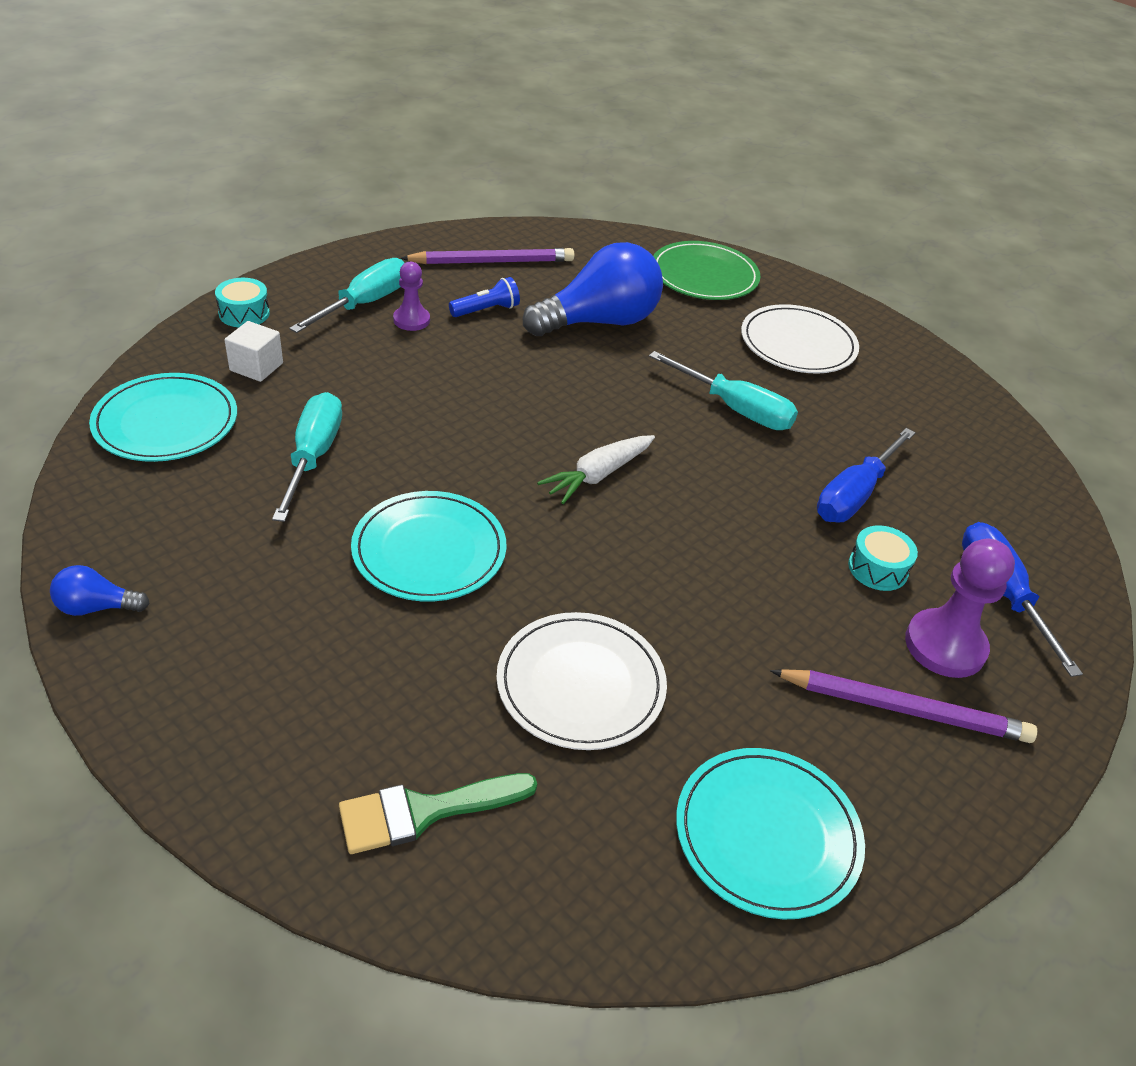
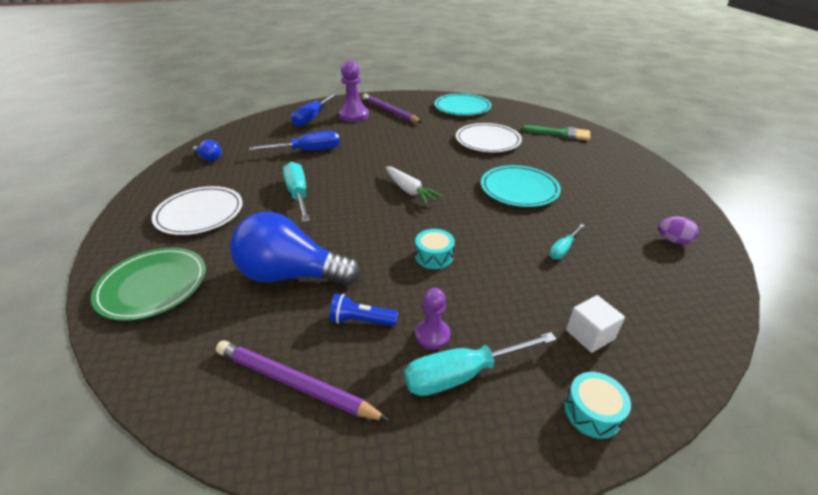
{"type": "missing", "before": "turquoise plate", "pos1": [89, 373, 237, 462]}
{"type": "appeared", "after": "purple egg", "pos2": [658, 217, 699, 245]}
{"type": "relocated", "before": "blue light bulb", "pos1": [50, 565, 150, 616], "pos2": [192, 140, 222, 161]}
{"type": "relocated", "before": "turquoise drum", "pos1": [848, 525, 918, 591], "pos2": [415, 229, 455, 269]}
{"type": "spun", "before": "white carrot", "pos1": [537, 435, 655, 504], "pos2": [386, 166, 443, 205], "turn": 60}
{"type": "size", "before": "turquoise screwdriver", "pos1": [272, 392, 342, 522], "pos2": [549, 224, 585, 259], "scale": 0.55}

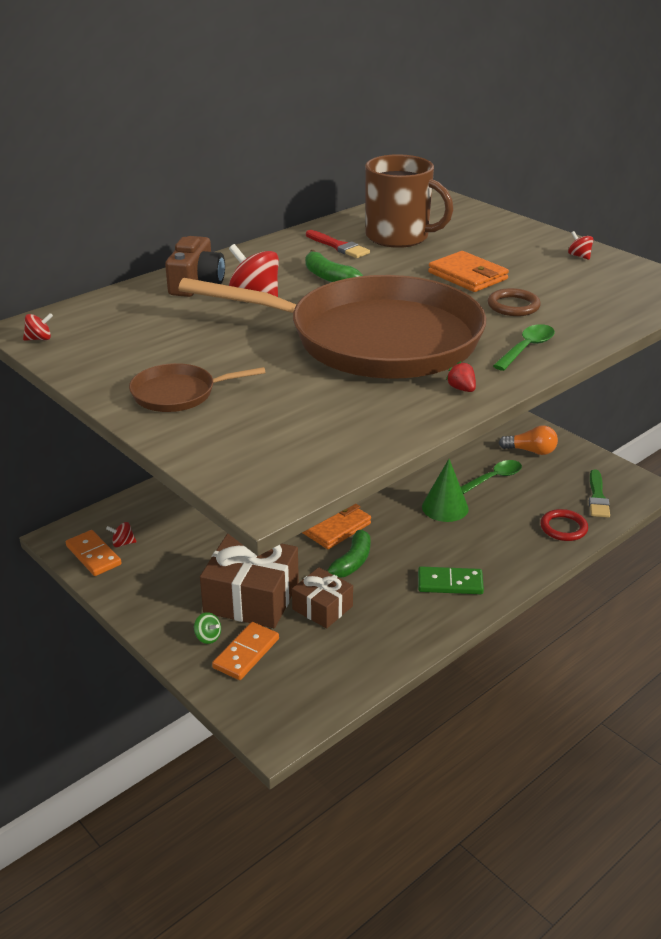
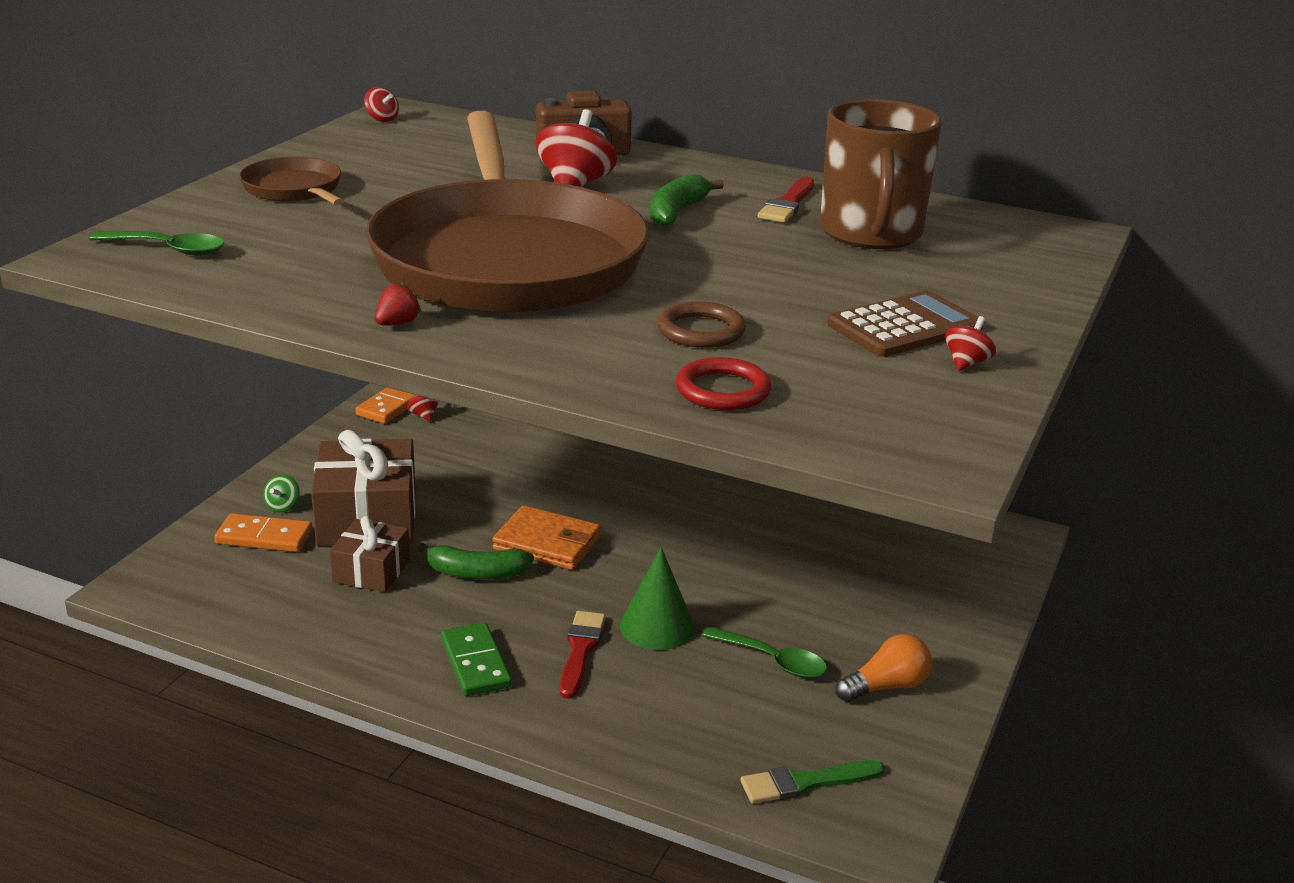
{"type": "missing", "before": "orange wallet", "pos1": [428, 251, 509, 292]}
{"type": "appeared", "after": "red brush", "pos2": [559, 611, 606, 699]}
{"type": "appeared", "after": "brown calculator", "pos2": [827, 291, 983, 357]}
{"type": "relocated", "before": "green spoon", "pos1": [493, 324, 555, 371], "pos2": [89, 231, 225, 255]}
{"type": "relocated", "before": "red ring", "pos1": [540, 509, 588, 541], "pos2": [676, 357, 771, 410]}
{"type": "spun", "before": "orange light bulb", "pos1": [499, 426, 558, 455], "pos2": [835, 634, 932, 702], "turn": -105}

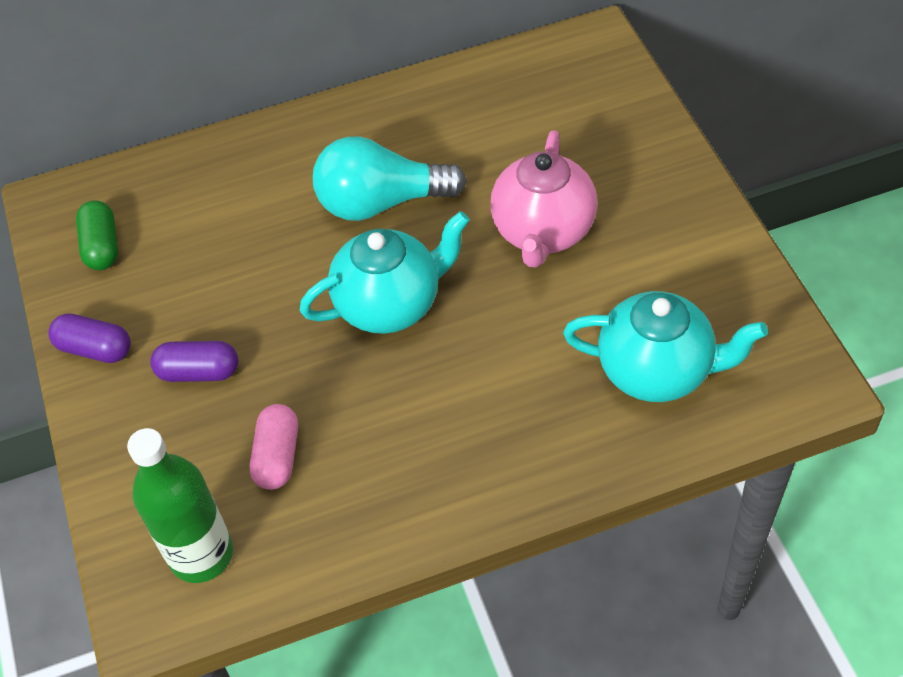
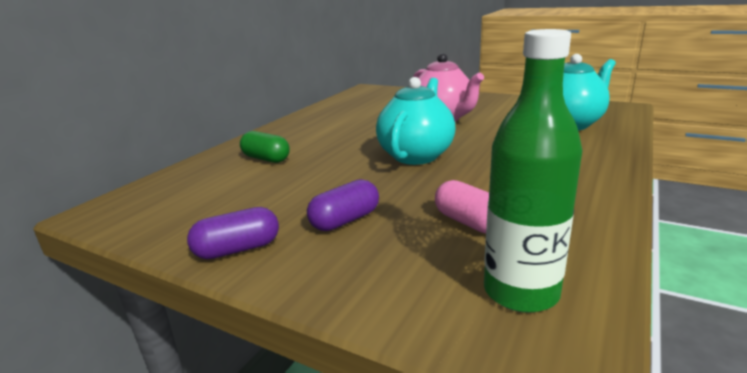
{"type": "missing", "before": "turquoise light bulb", "pos1": [313, 137, 467, 221]}
{"type": "relocated", "before": "green capsule", "pos1": [76, 200, 118, 270], "pos2": [240, 131, 290, 163]}

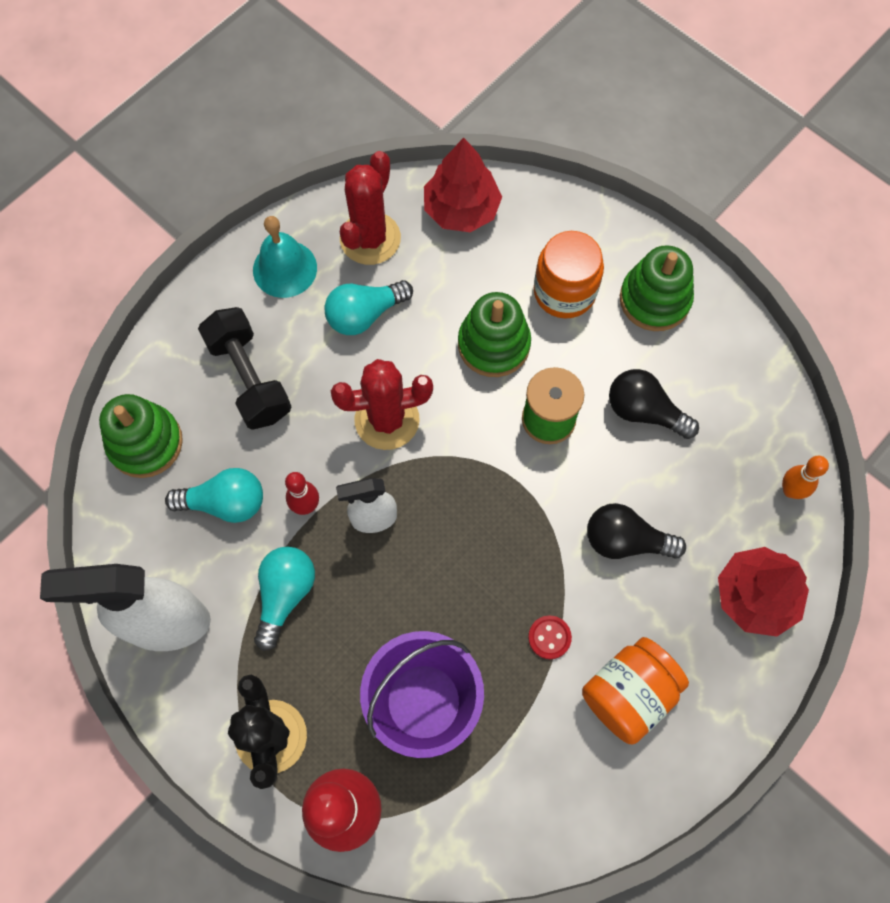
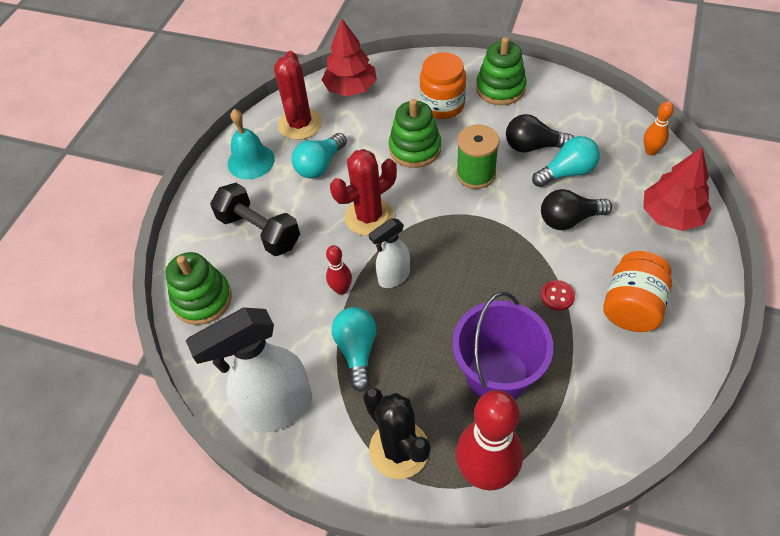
{"type": "relocated", "before": "turquoise light bulb", "pos1": [165, 468, 263, 523], "pos2": [532, 136, 600, 187]}

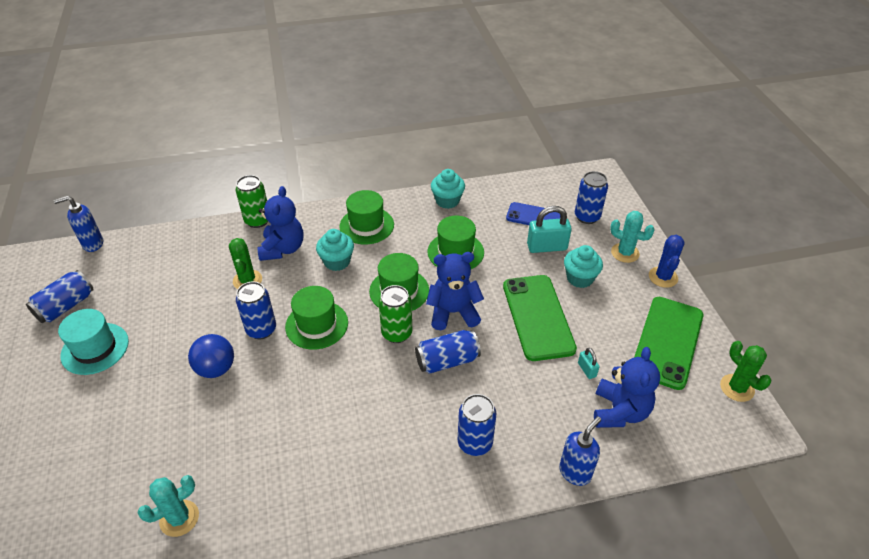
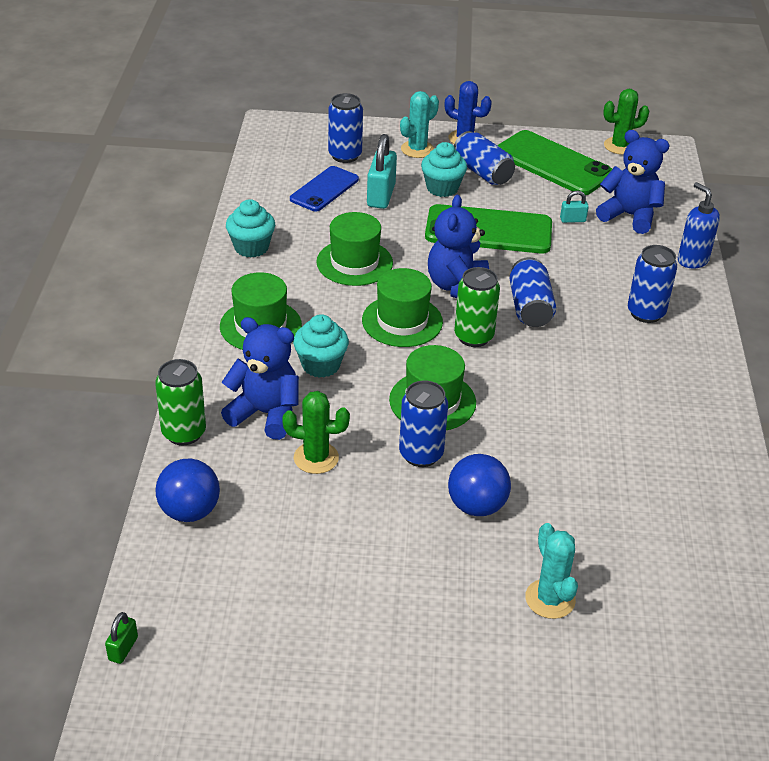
{"type": "missing", "before": "turquoise hat", "pos1": [58, 309, 129, 375]}
{"type": "appeared", "after": "blue ball", "pos2": [155, 458, 220, 522]}
{"type": "relocated", "before": "blue can", "pos1": [26, 270, 94, 323], "pos2": [454, 131, 515, 185]}
{"type": "relocated", "before": "turquoise cactus", "pos1": [138, 475, 199, 537], "pos2": [525, 523, 578, 619]}
{"type": "exchanged", "before": "blue soap dispenser", "after": "green padlock", "pos1": [54, 196, 103, 252], "pos2": [105, 612, 138, 664]}

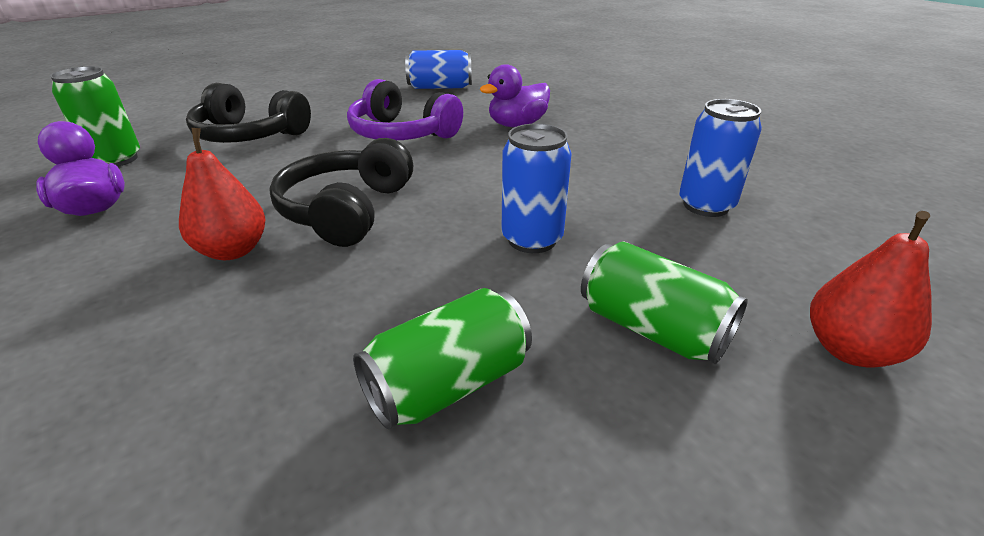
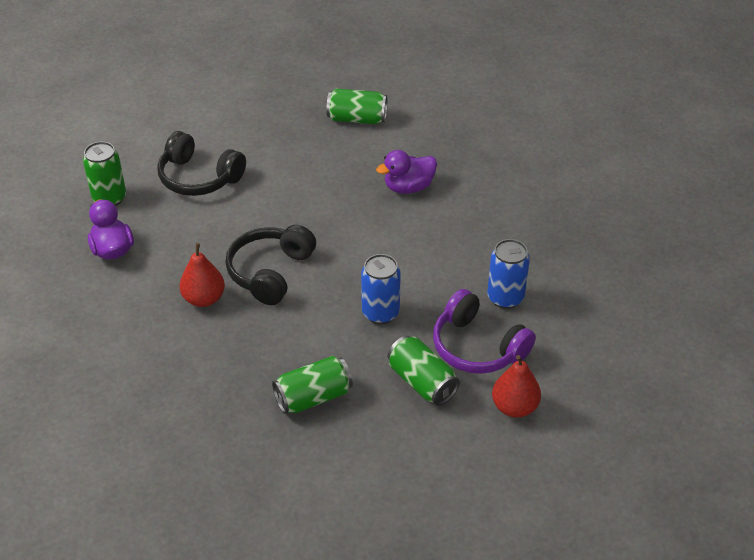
{"type": "relocated", "before": "purple headphones", "pos1": [347, 79, 463, 140], "pos2": [433, 289, 536, 374]}
{"type": "colour", "before": "blue can", "after": "green can", "pos1": [405, 50, 472, 89], "pos2": [327, 88, 387, 124]}

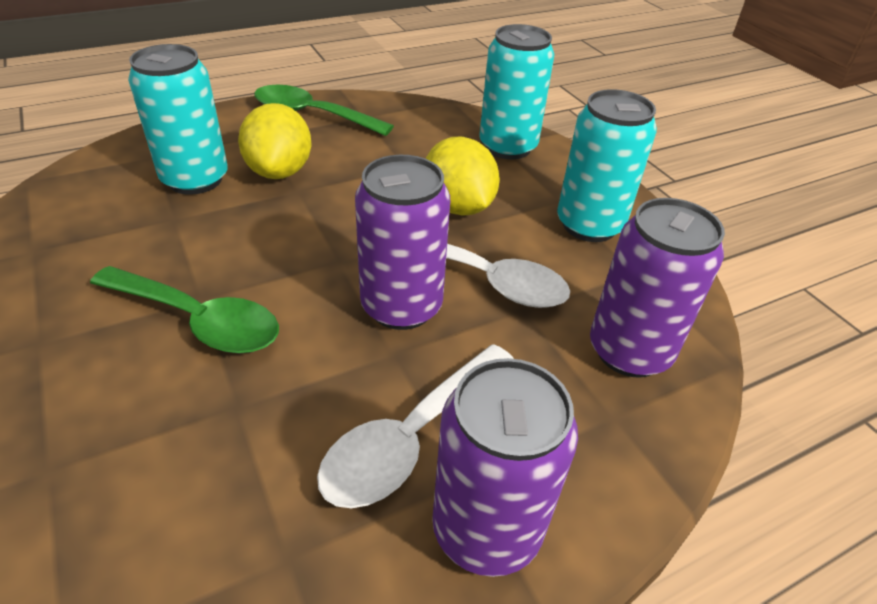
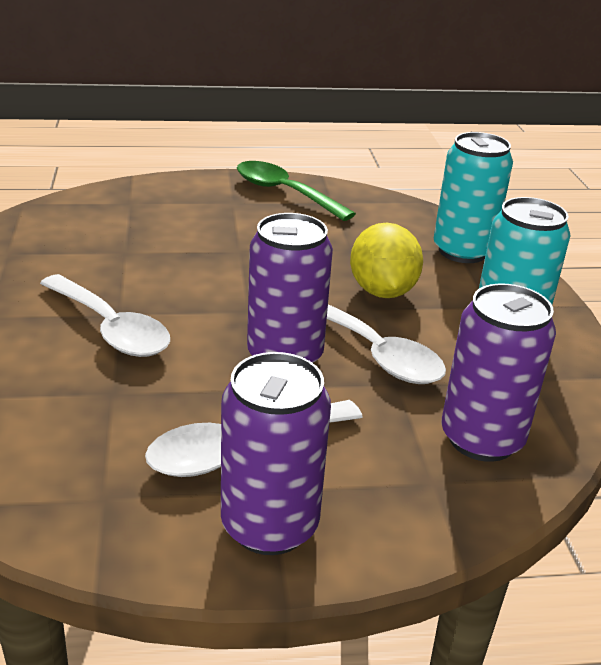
{"type": "missing", "before": "turquoise can", "pos1": [128, 44, 228, 195]}
{"type": "missing", "before": "yellow lemon", "pos1": [238, 103, 311, 179]}
{"type": "colour", "before": "green spoon", "after": "white spoon", "pos1": [90, 266, 279, 354], "pos2": [40, 274, 170, 357]}

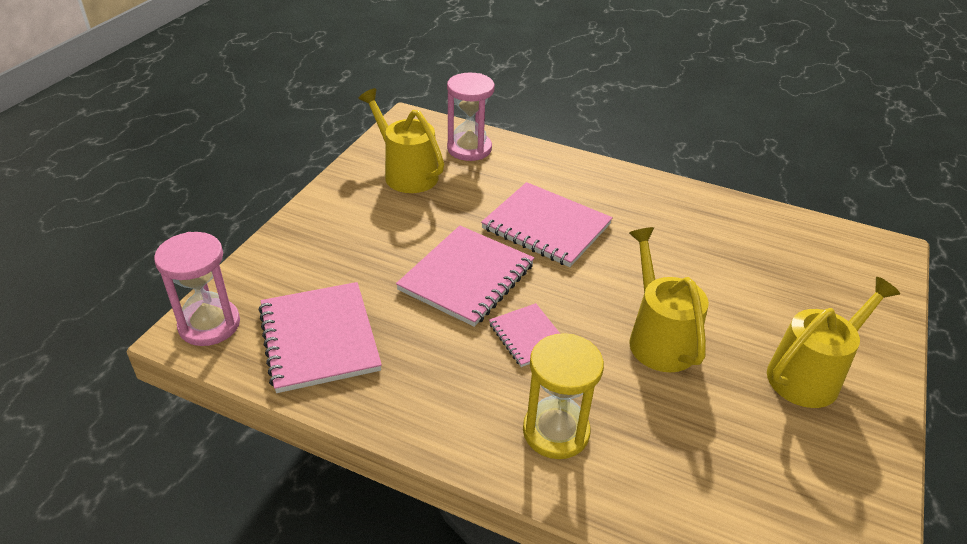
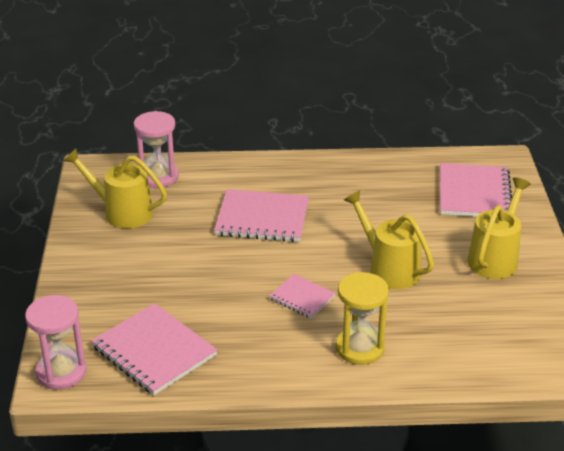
{"type": "relocated", "before": "pink notebook", "pos1": [396, 226, 534, 327], "pos2": [440, 163, 512, 217]}

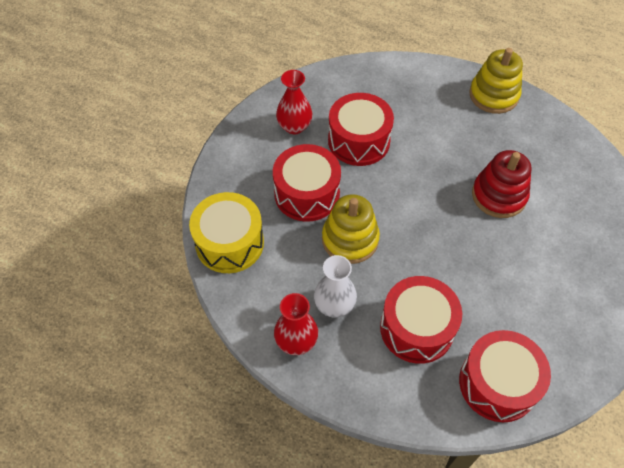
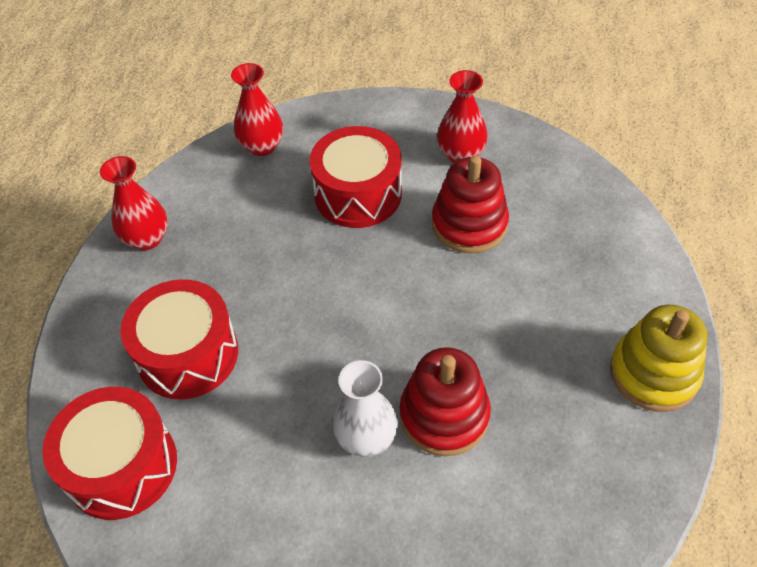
{"type": "missing", "before": "yellow stacking toy", "pos1": [322, 194, 380, 264]}
{"type": "relocated", "before": "white vase", "pos1": [314, 255, 357, 318], "pos2": [333, 360, 398, 457]}
{"type": "exchanged", "before": "yellow drum", "after": "red vase", "pos1": [189, 192, 264, 273], "pos2": [231, 63, 283, 156]}
{"type": "exchanged", "before": "red drum", "after": "red stacking toy", "pos1": [328, 93, 394, 166], "pos2": [432, 155, 509, 253]}

